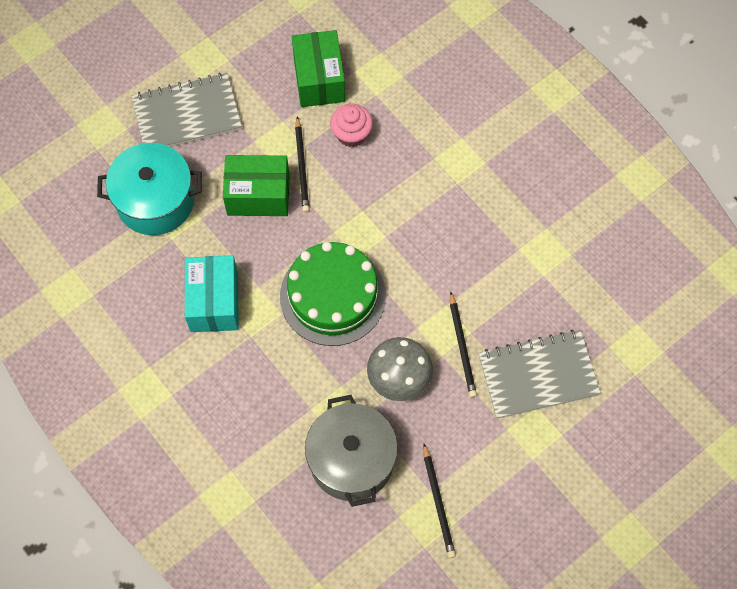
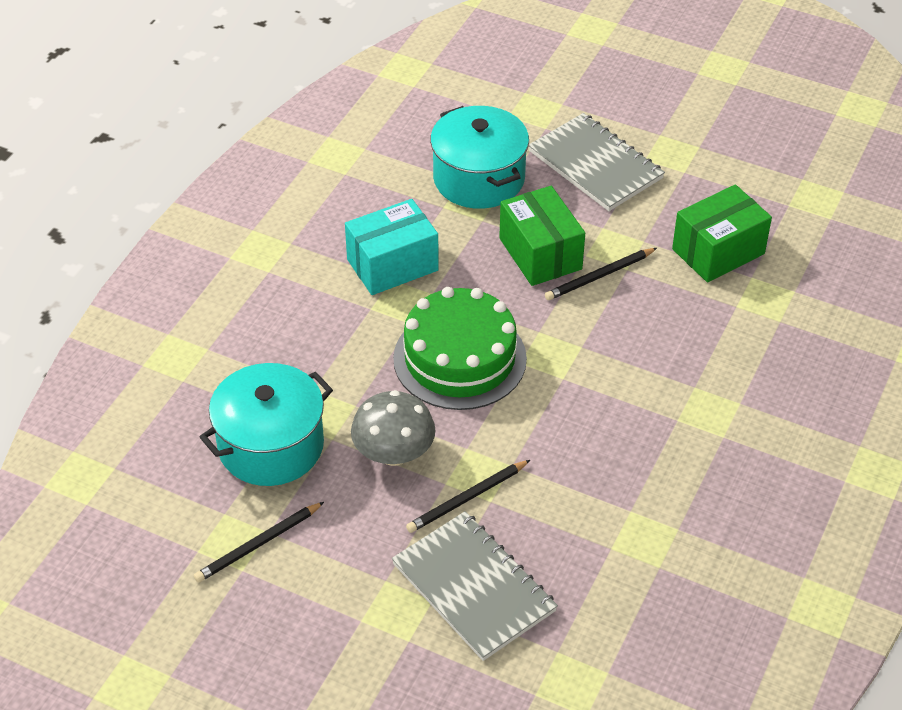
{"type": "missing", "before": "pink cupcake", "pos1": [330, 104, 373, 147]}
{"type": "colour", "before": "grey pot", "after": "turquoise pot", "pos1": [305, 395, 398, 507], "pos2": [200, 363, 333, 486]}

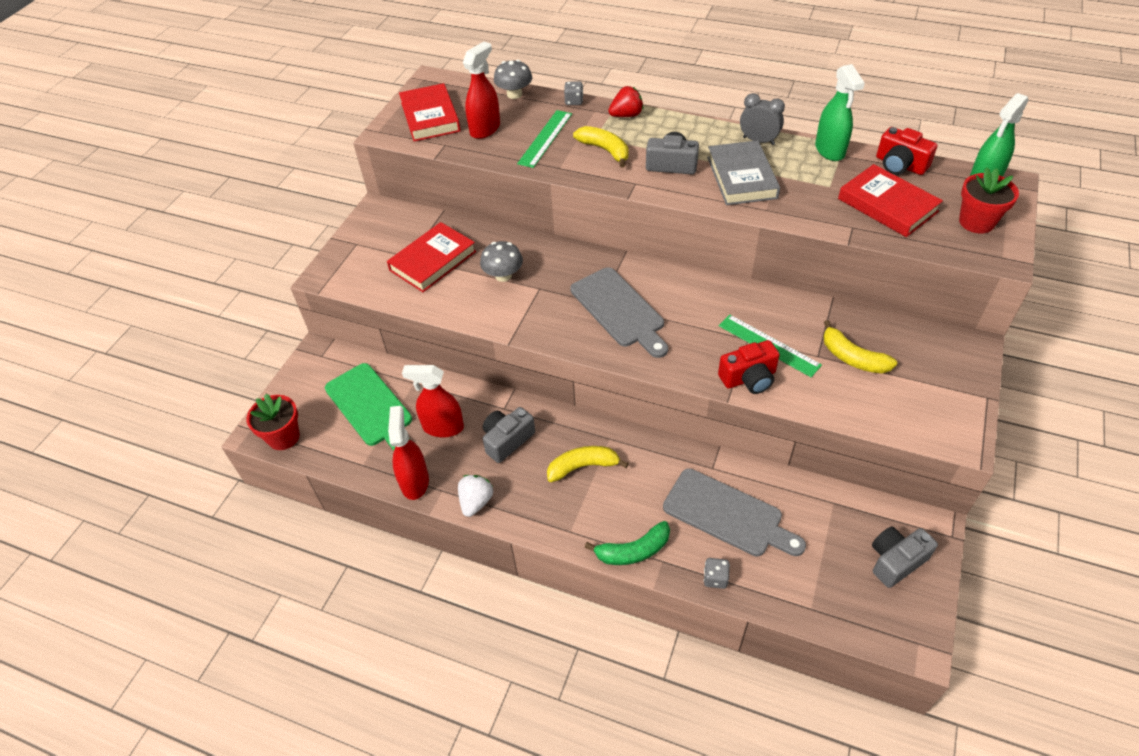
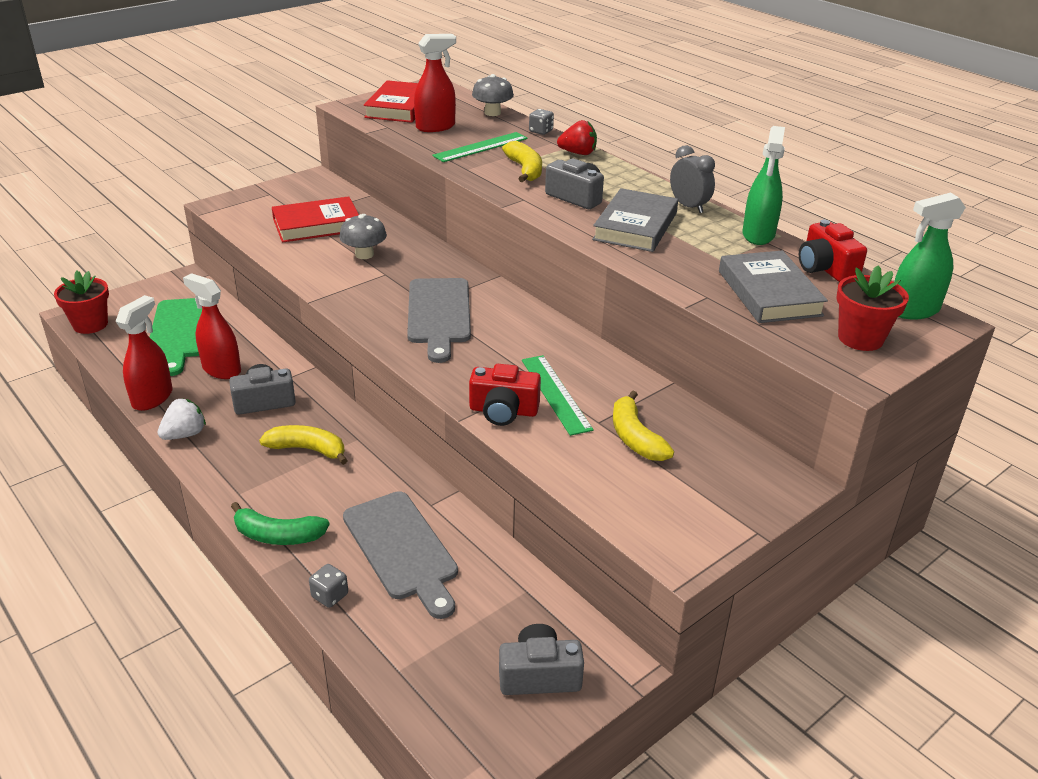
{"type": "colour", "before": "red book", "after": "grey book", "pos1": [838, 164, 943, 237], "pos2": [719, 250, 828, 323]}

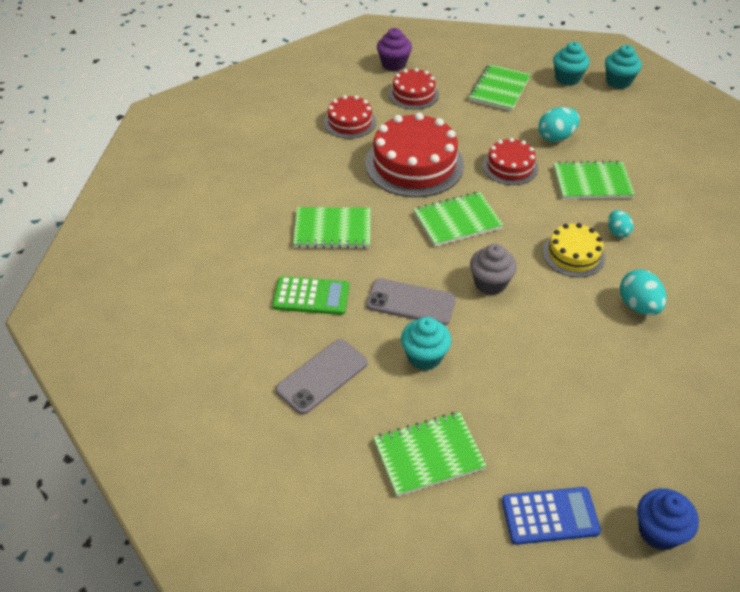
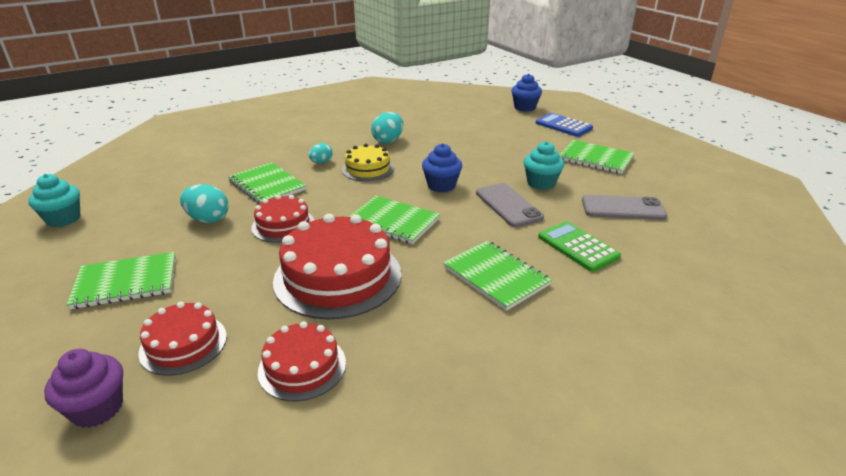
{"type": "missing", "before": "turquoise cupcake", "pos1": [553, 42, 590, 86]}
{"type": "colour", "before": "grey cupcake", "after": "blue cupcake", "pos1": [470, 244, 517, 295], "pos2": [422, 143, 462, 192]}

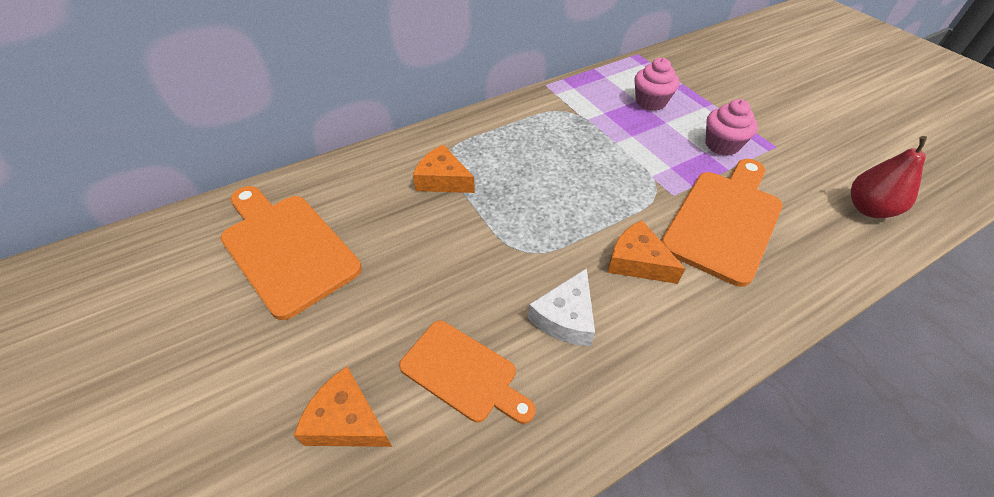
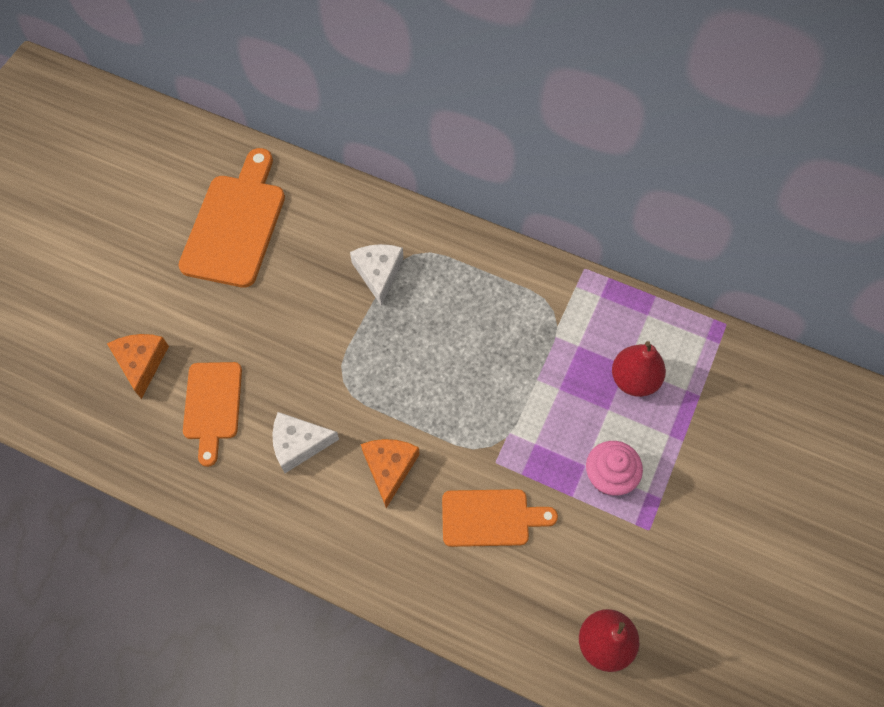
{"type": "exchanged", "before": "pink cupcake", "after": "red pear", "pos1": [634, 58, 679, 111], "pos2": [612, 341, 666, 397]}
{"type": "colour", "before": "orange cheese", "after": "white cheese", "pos1": [413, 144, 475, 193], "pos2": [350, 244, 404, 306]}
{"type": "size", "before": "orange cutting board", "pos1": [661, 159, 783, 287], "pos2": [442, 489, 558, 547], "scale": 0.63}

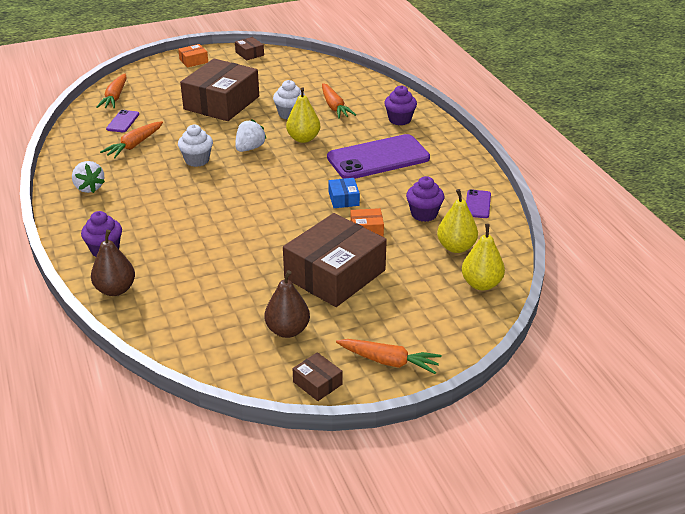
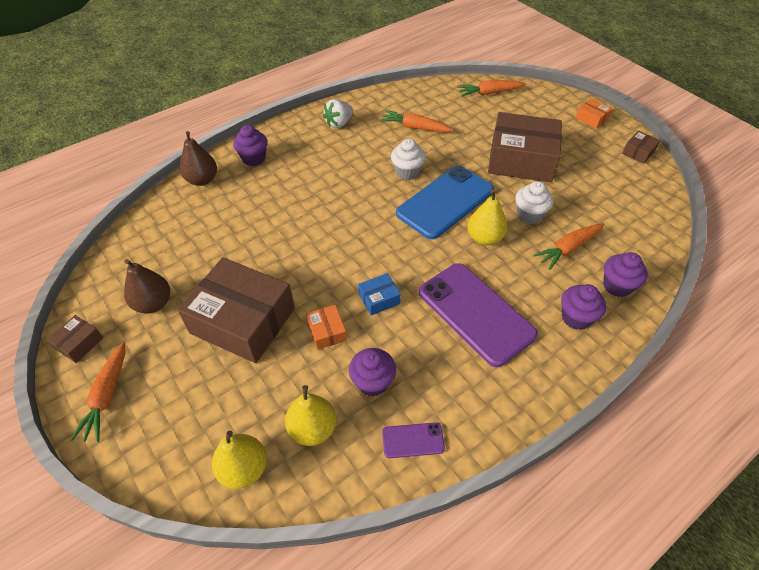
{"type": "missing", "before": "purple phone", "pos1": [106, 110, 139, 132]}
{"type": "appeared", "after": "purple cupcake", "pos2": [603, 252, 648, 297]}
{"type": "exchanged", "before": "white strawberry", "after": "blue phone", "pos1": [235, 120, 267, 152], "pos2": [396, 166, 494, 239]}

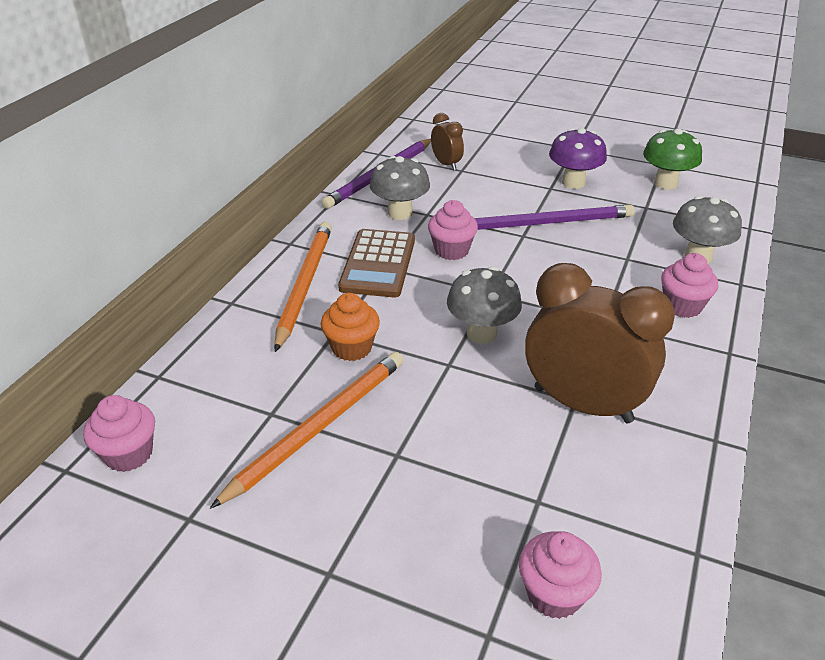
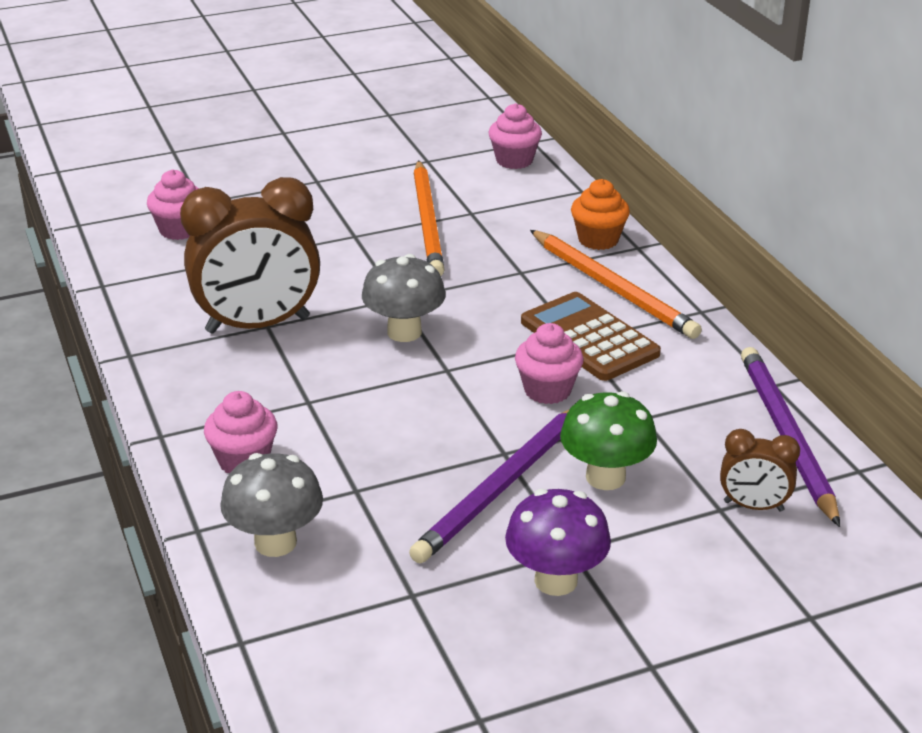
{"type": "missing", "before": "grey mushroom", "pos1": [370, 156, 430, 220]}
{"type": "relocated", "before": "orange cupcake", "pos1": [321, 293, 380, 361], "pos2": [571, 179, 630, 250]}
{"type": "relocated", "before": "green mushroom", "pos1": [643, 129, 702, 190], "pos2": [560, 391, 657, 490]}

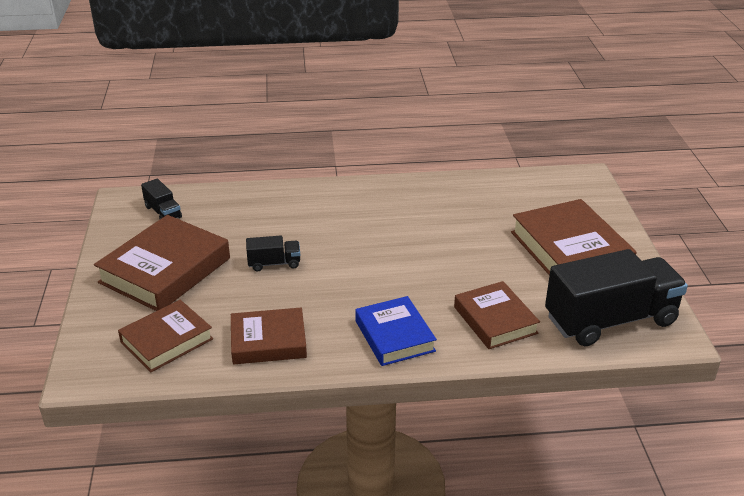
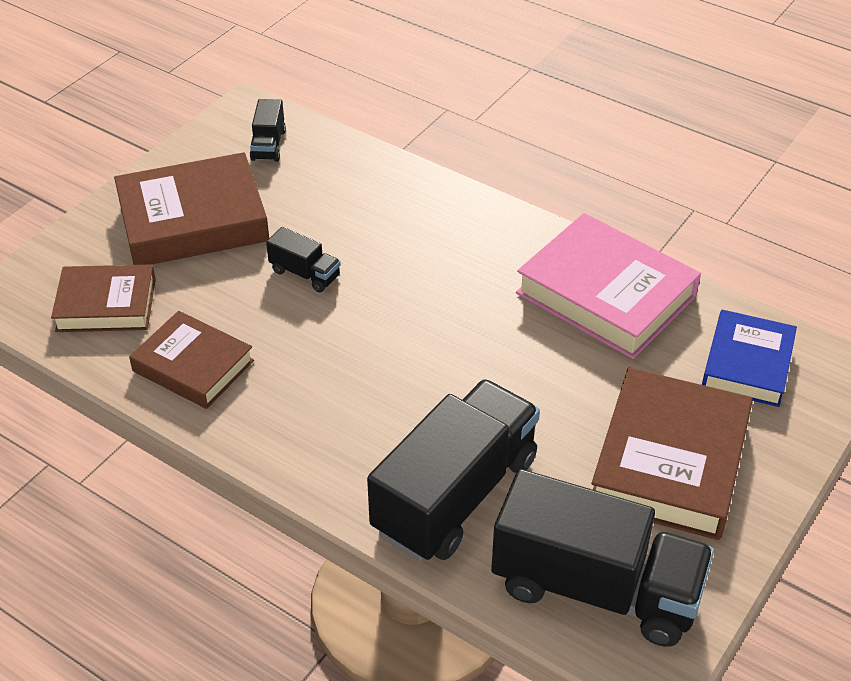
{"type": "appeared", "after": "pink book", "pos2": [516, 213, 701, 359]}
{"type": "relocated", "before": "blue book", "pos1": [355, 296, 437, 366], "pos2": [702, 310, 797, 407]}
{"type": "exchanged", "before": "brown book", "after": "black truck", "pos1": [454, 281, 540, 349], "pos2": [367, 379, 540, 561]}

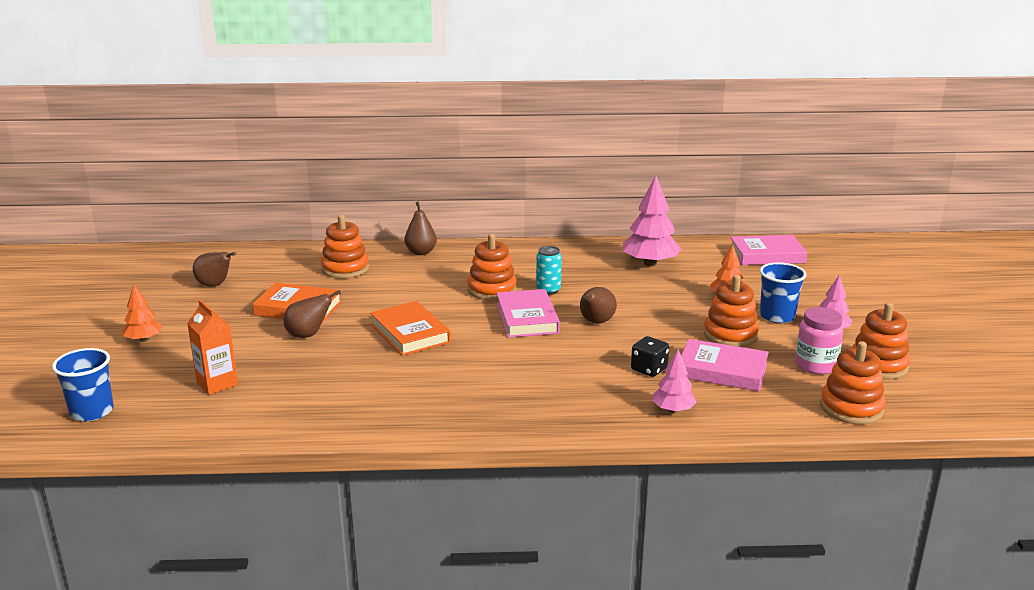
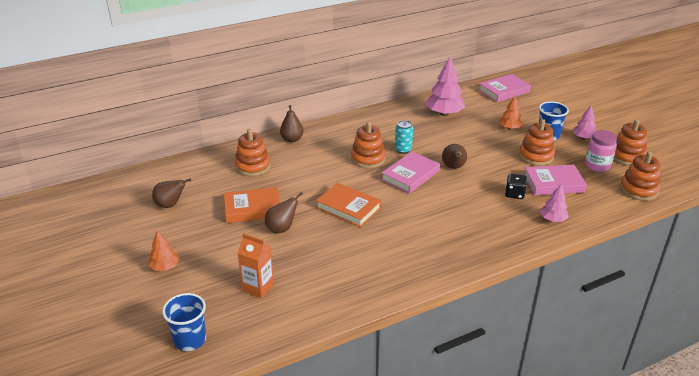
{"type": "spun", "before": "pink book", "pos1": [496, 289, 560, 338], "pos2": [381, 151, 440, 194], "turn": 75}

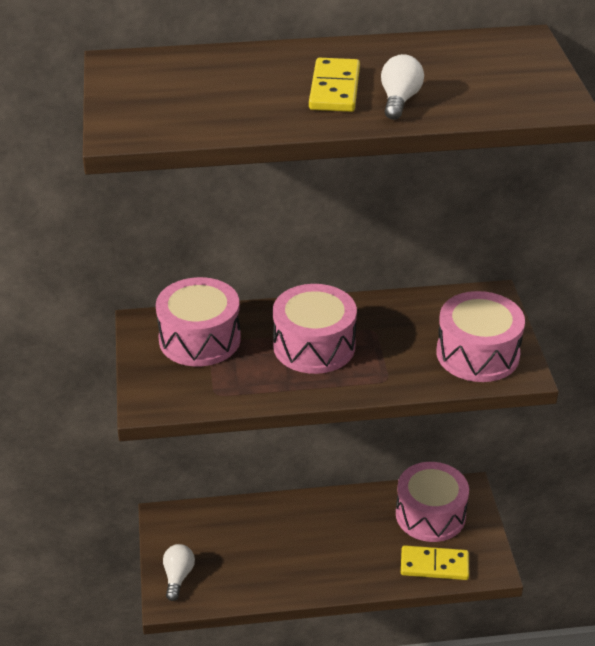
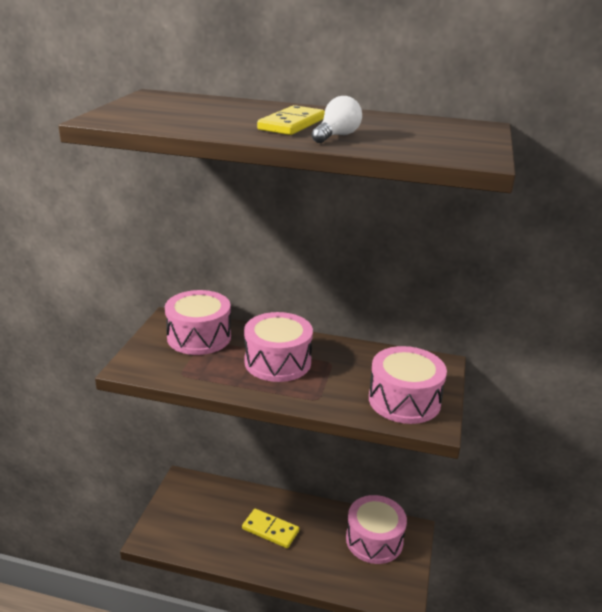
{"type": "missing", "before": "white light bulb", "pos1": [163, 544, 195, 601]}
{"type": "relocated", "before": "yellow domino", "pos1": [401, 545, 469, 580], "pos2": [242, 509, 299, 548]}

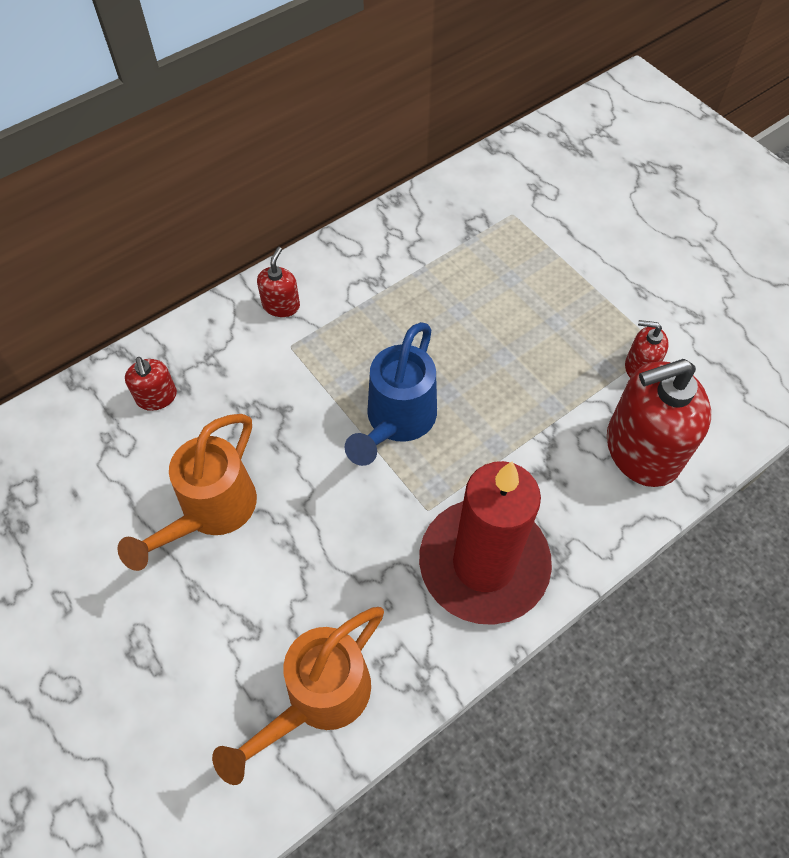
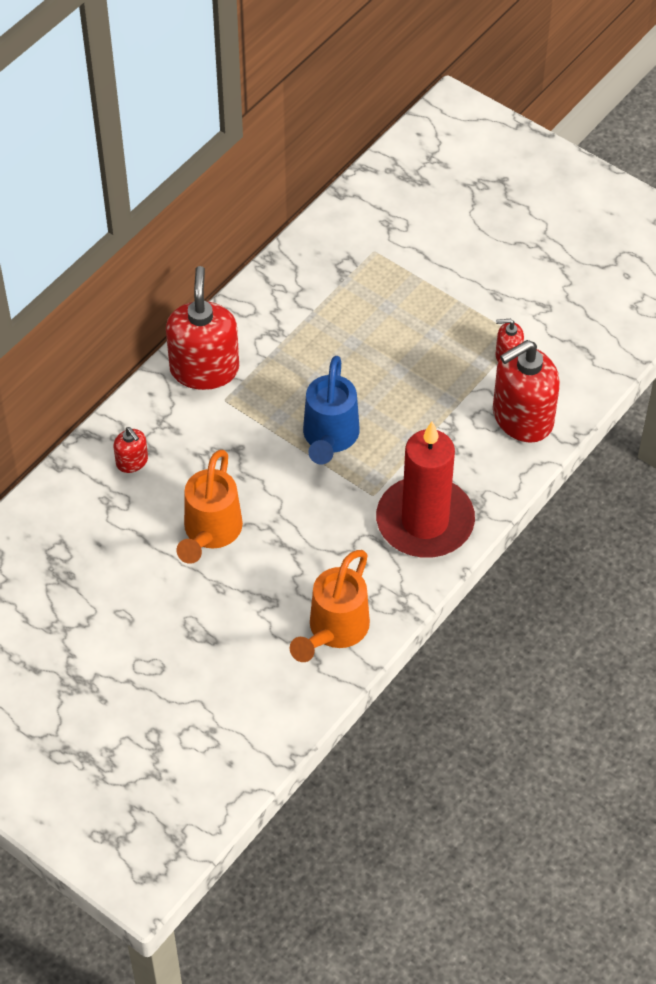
{"type": "size", "before": "red soap dispenser", "pos1": [257, 247, 300, 317], "pos2": [166, 266, 239, 390], "scale": 2.1}

